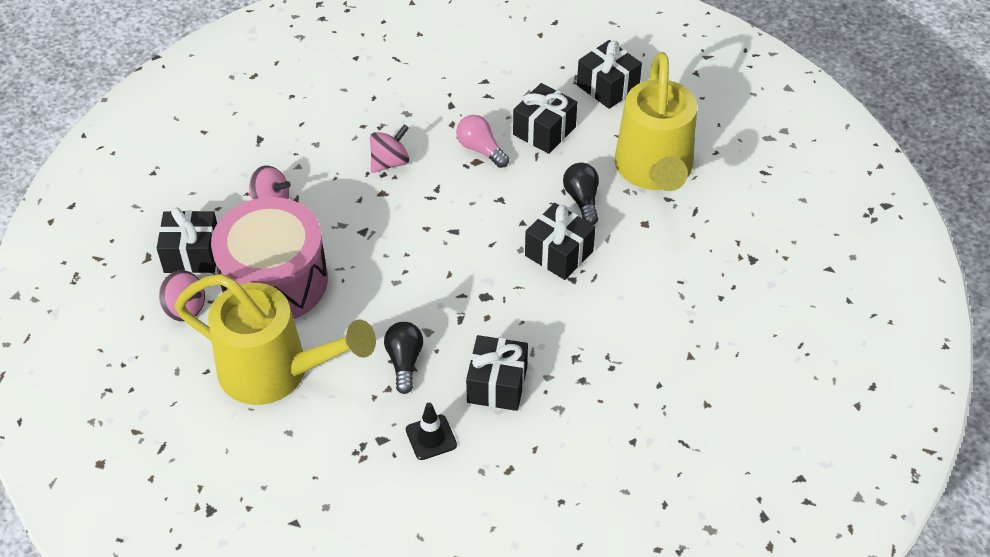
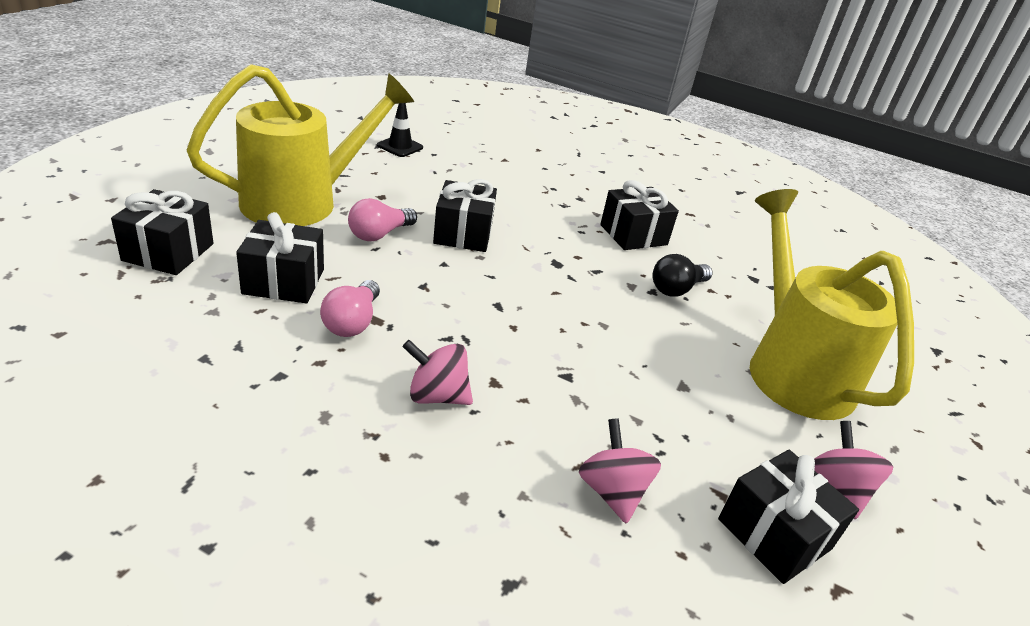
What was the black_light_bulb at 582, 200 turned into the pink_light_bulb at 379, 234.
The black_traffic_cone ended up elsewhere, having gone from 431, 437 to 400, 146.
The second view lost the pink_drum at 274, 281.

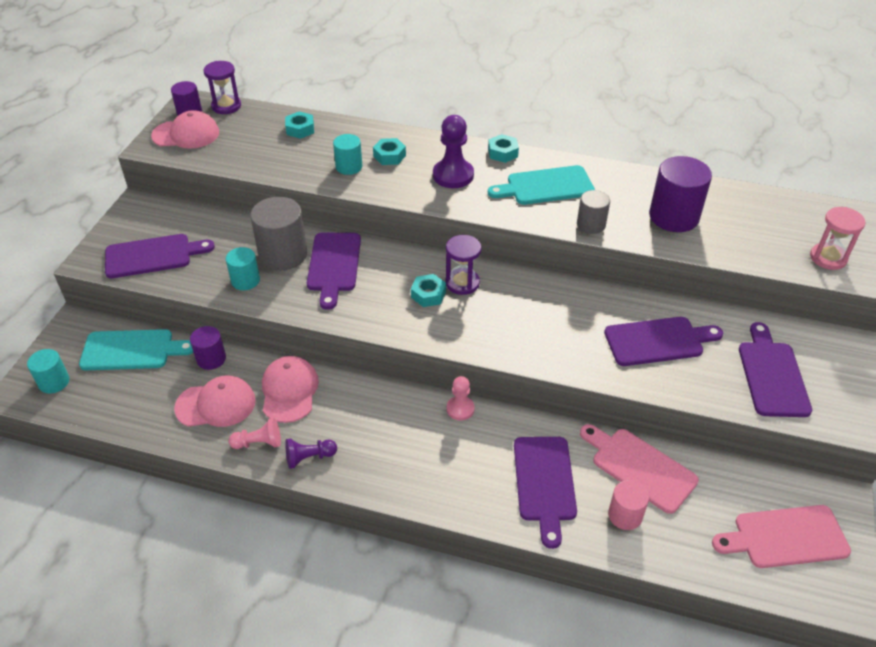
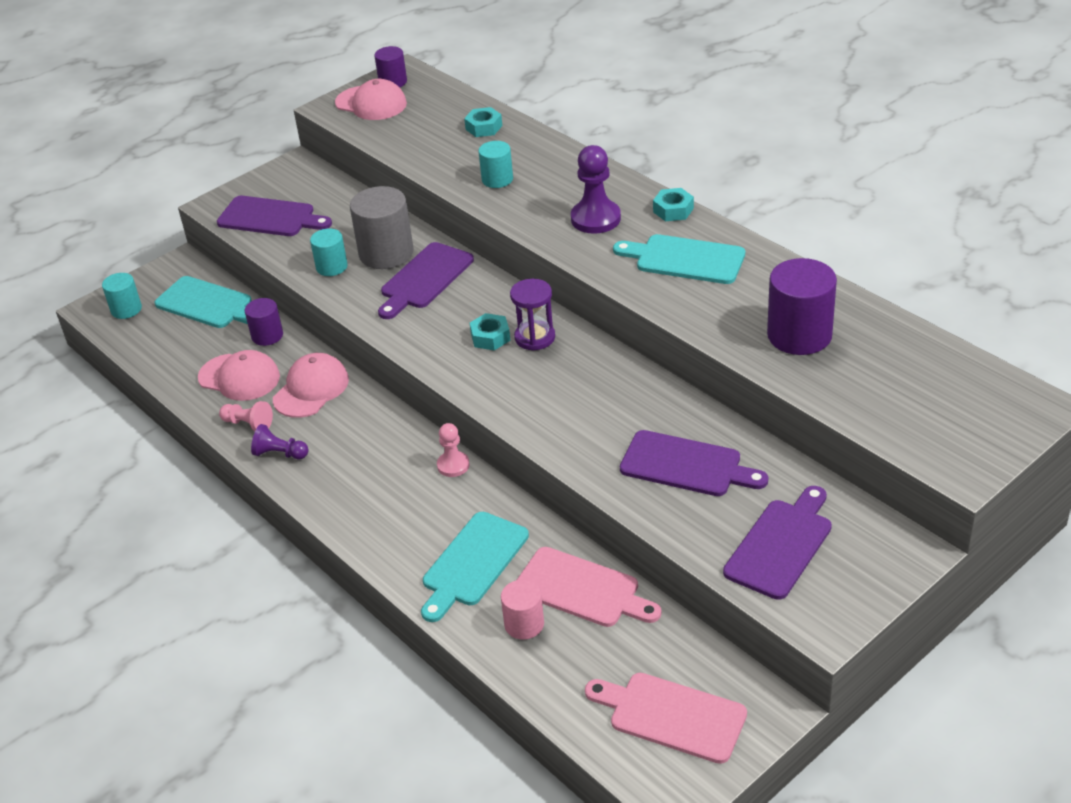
What was the purple_cutting_board at 544, 483 turned into the turquoise_cutting_board at 473, 563.
The pink_cutting_board at 640, 467 ended up facing another way, 135 degrees clockwise from before.
The second view lost the purple_hourglass at 226, 106.
The second view lost the turquoise_nut at 389, 156.
The second view lost the grey_cylinder at 591, 224.
The second view lost the pink_hourglass at 828, 258.

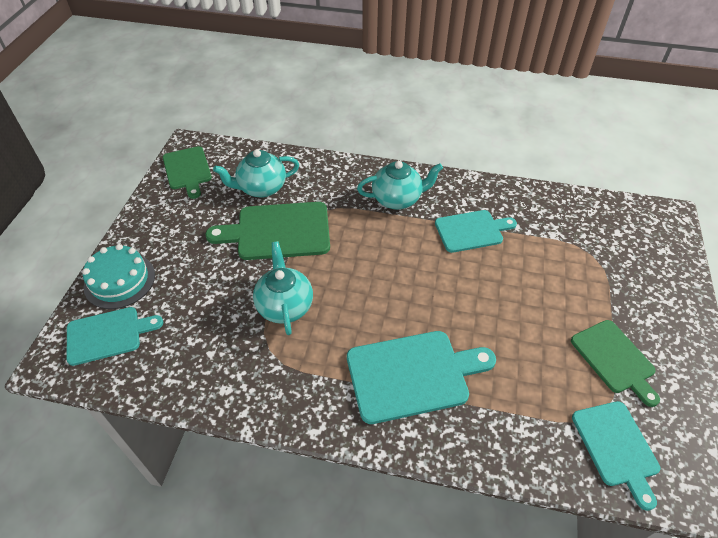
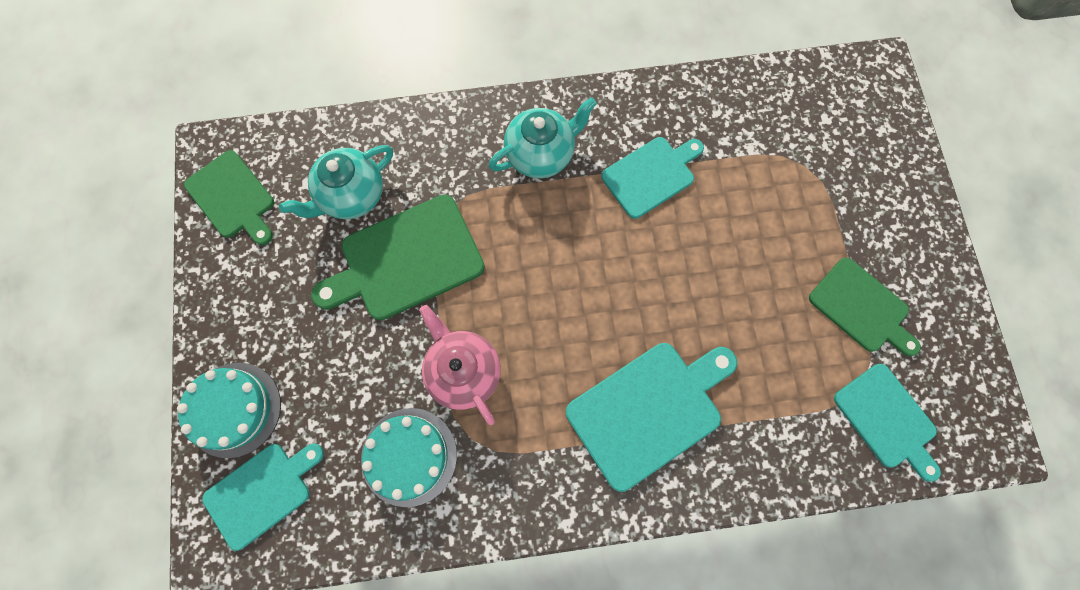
The second view gained the turquoise_cake at 409, 456.
What was the turquoise_teapot at 285, 306 turned into the pink_teapot at 463, 370.

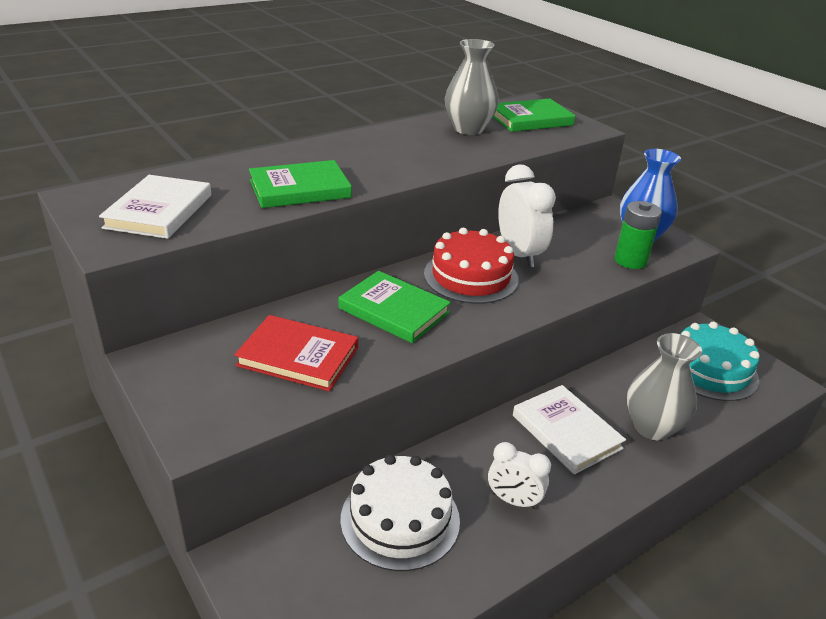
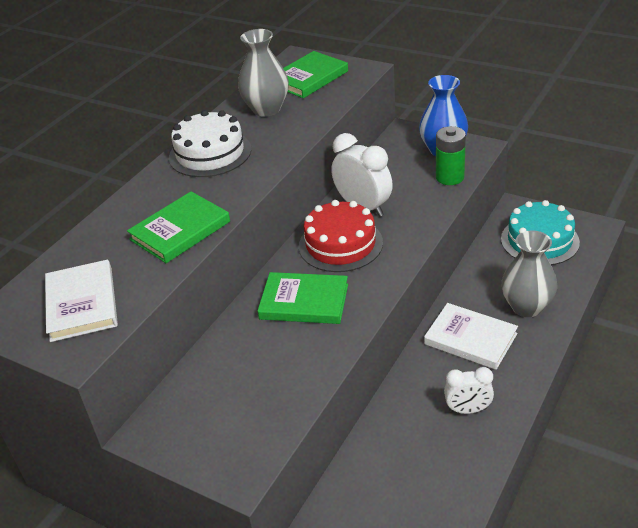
The white_cake ended up elsewhere, having gone from 400, 519 to 210, 153.
The second view lost the red_book at 298, 356.

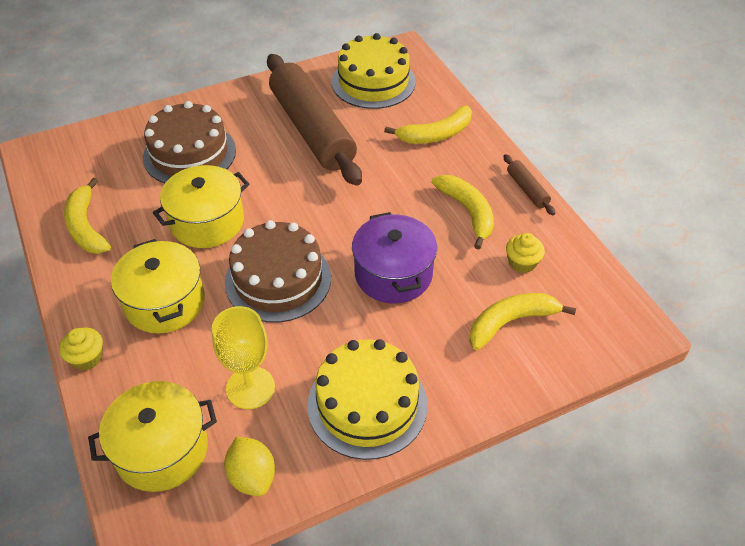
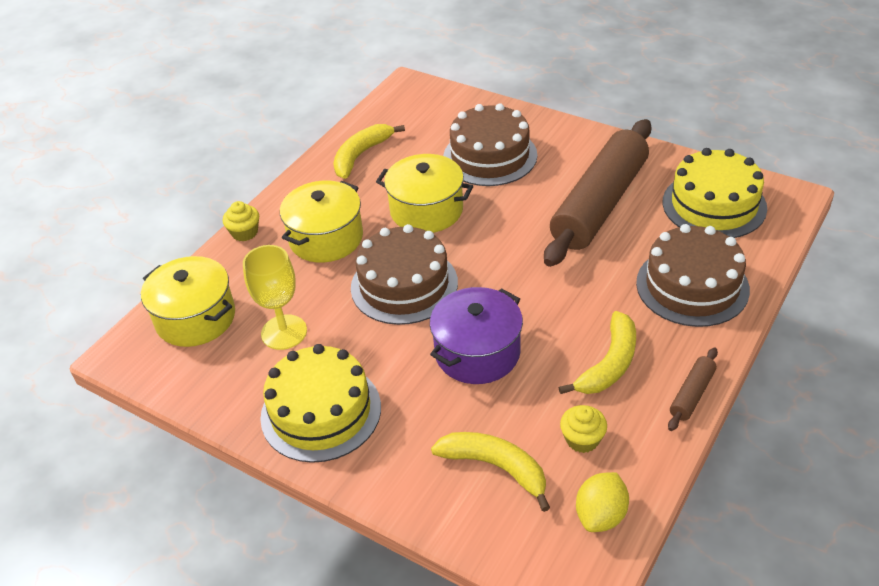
The yellow_lemon ended up elsewhere, having gone from 252, 476 to 601, 515.
Where the yellow_banana stood at 435, 134, the brown_cake came to stand at 692, 286.

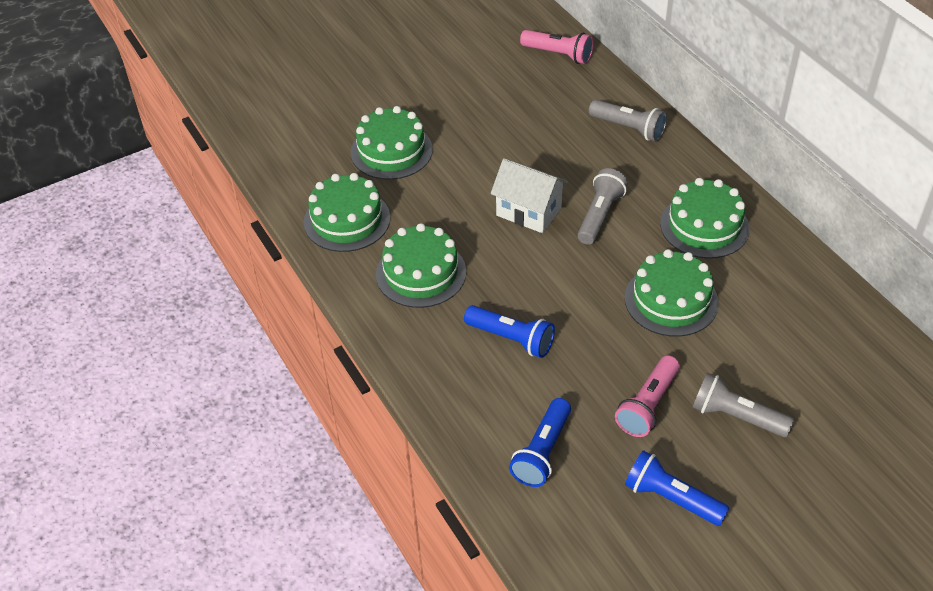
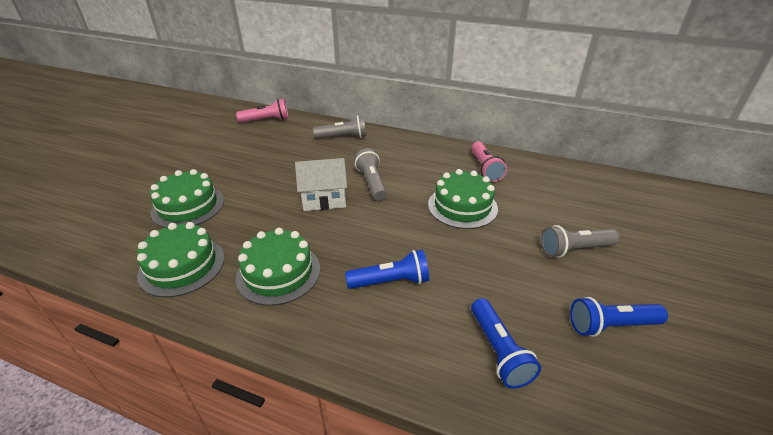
The pink_flashlight ended up elsewhere, having gone from 648, 405 to 485, 169.
The second view lost the green_cake at 704, 226.

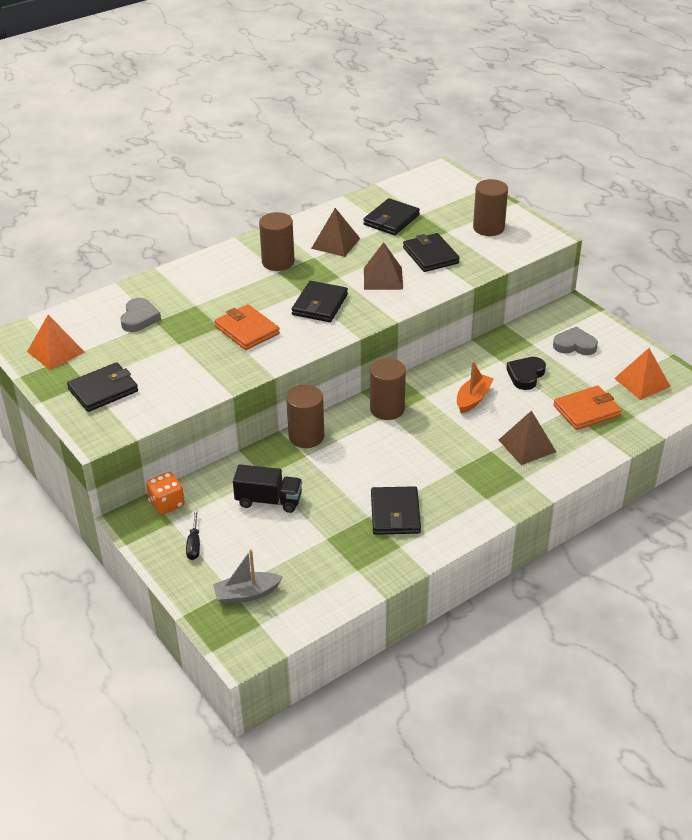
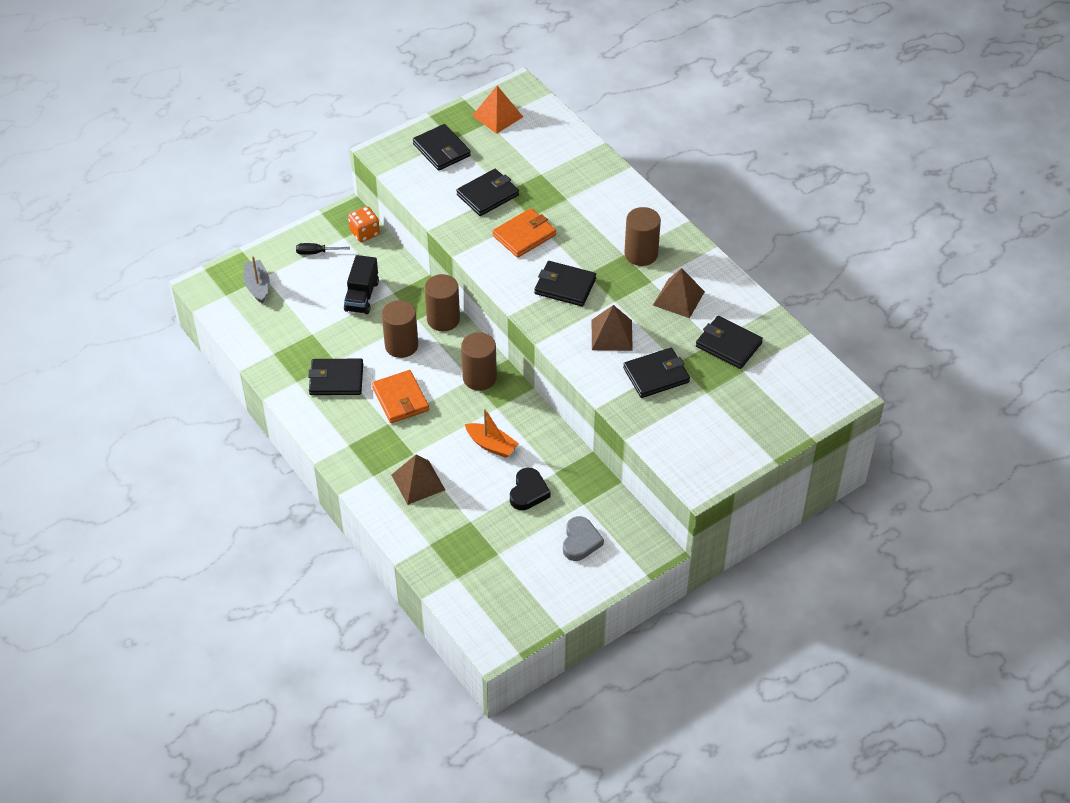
The orange_wallet ended up elsewhere, having gone from 586, 411 to 400, 399.
The brown_cylinder ended up elsewhere, having gone from 488, 228 to 401, 345.
The second view gained the black_wallet at 488, 195.
The black_heart at 525, 375 ended up facing another way, 75 degrees clockwise from before.
The second view lost the grey_heart at 139, 318.
The second view lost the orange_pyramid at 642, 382.

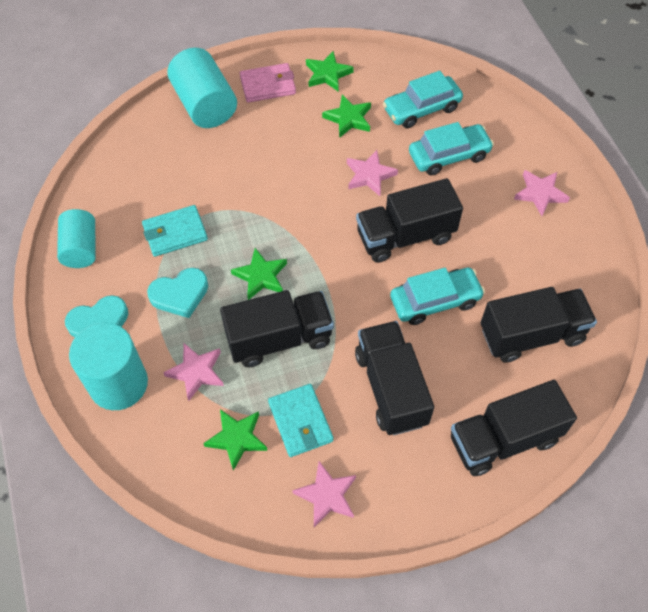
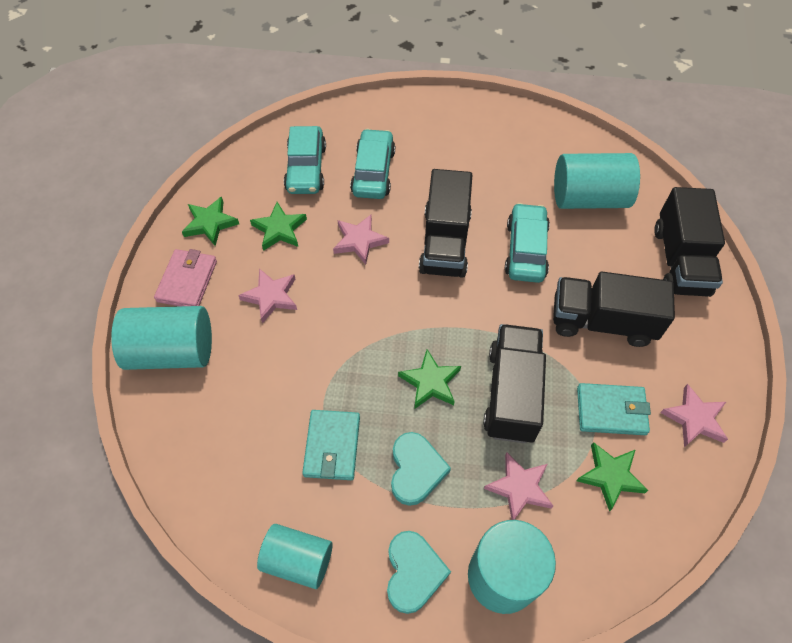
The pink_star ended up elsewhere, having gone from 540, 194 to 271, 297.
Where the black_truck stood at 531, 335, the turquoise_cylinder came to stand at 589, 198.

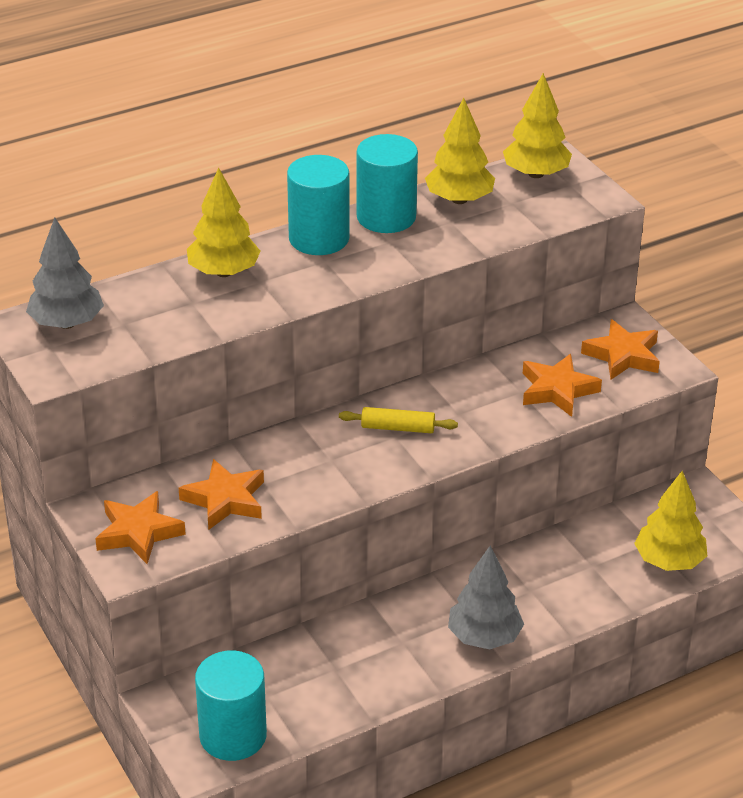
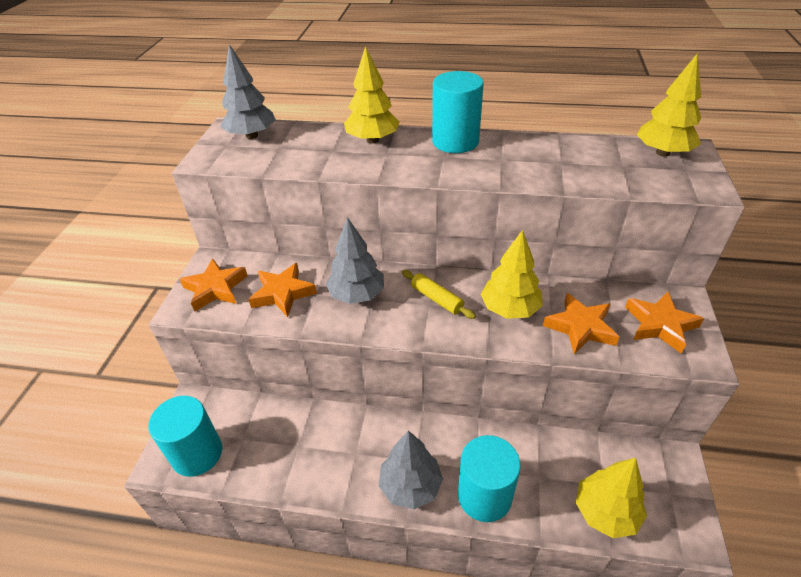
The second view gained the grey_tree at 357, 295.
The turquoise_cylinder ended up elsewhere, having gone from 386, 217 to 484, 496.
The yellow_tree ended up elsewhere, having gone from 459, 199 to 509, 309.

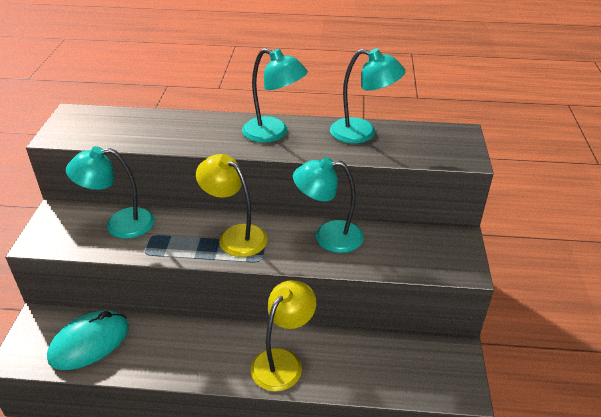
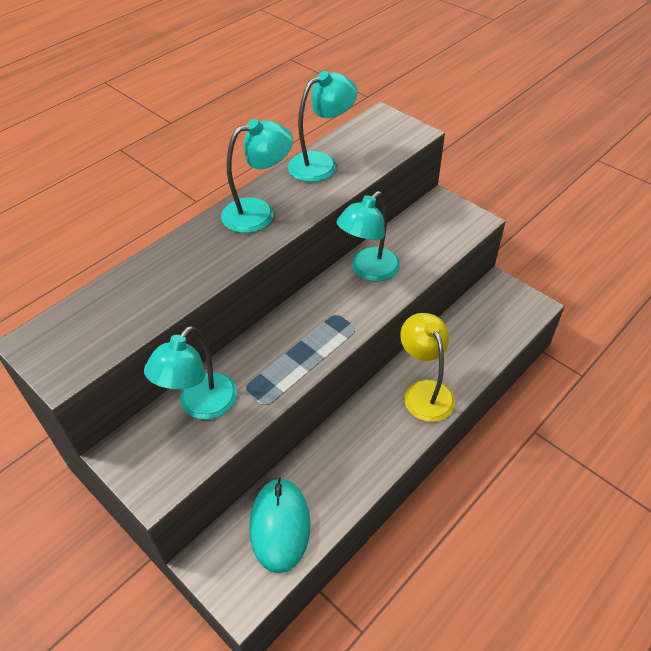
The second view lost the yellow_lamp at 235, 236.

